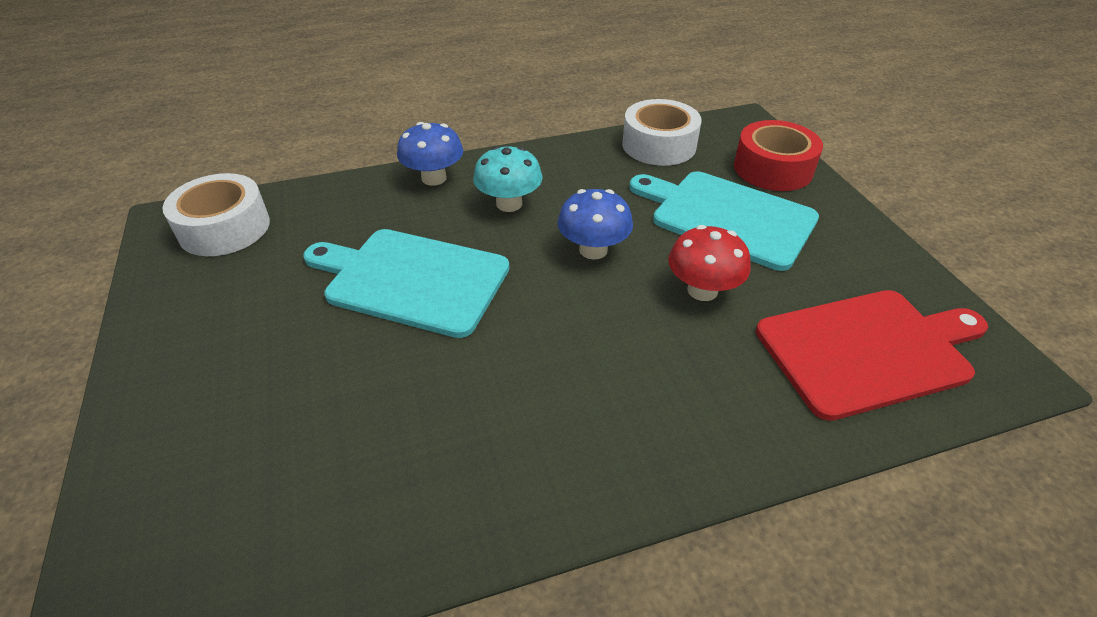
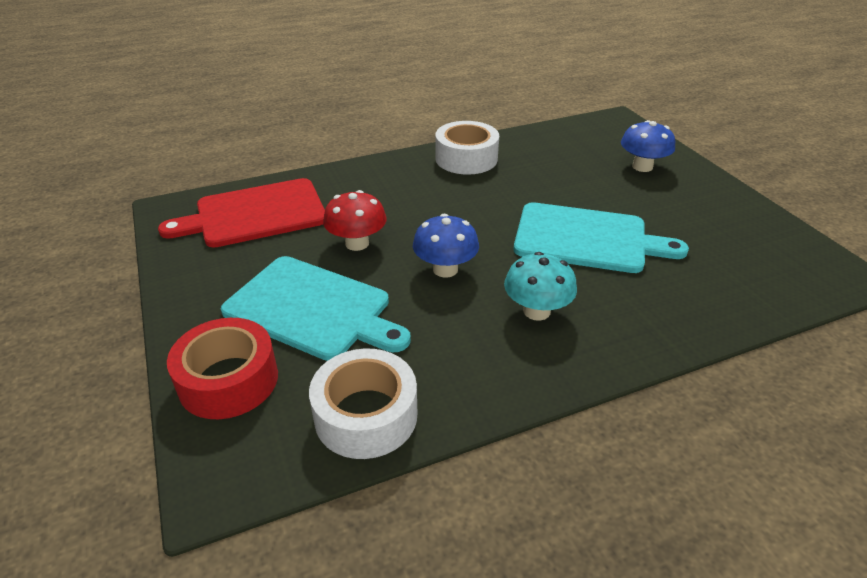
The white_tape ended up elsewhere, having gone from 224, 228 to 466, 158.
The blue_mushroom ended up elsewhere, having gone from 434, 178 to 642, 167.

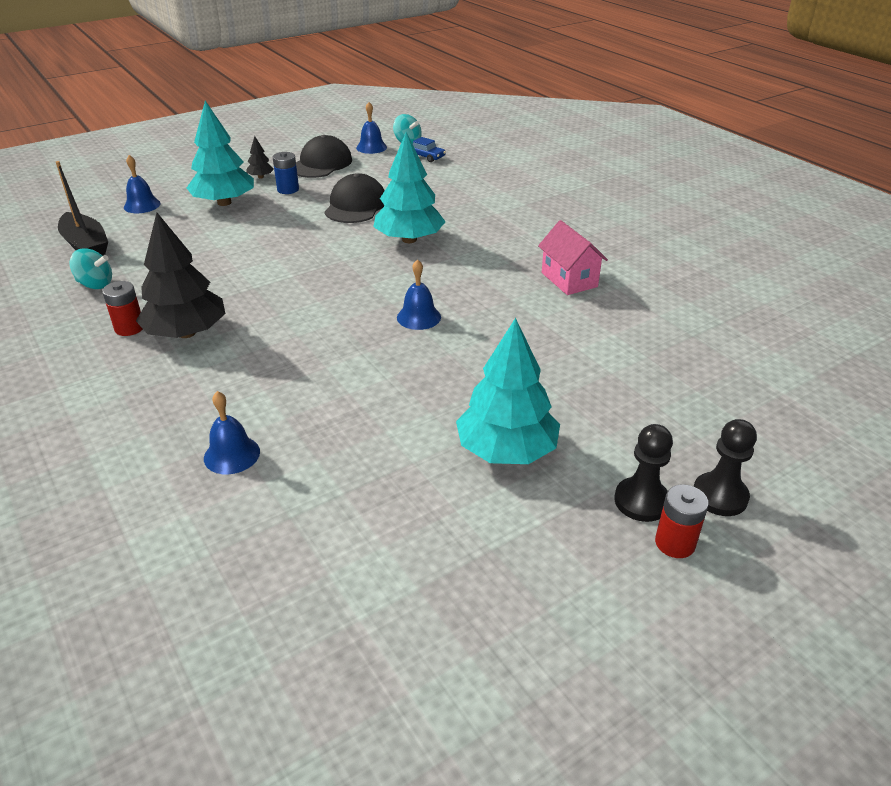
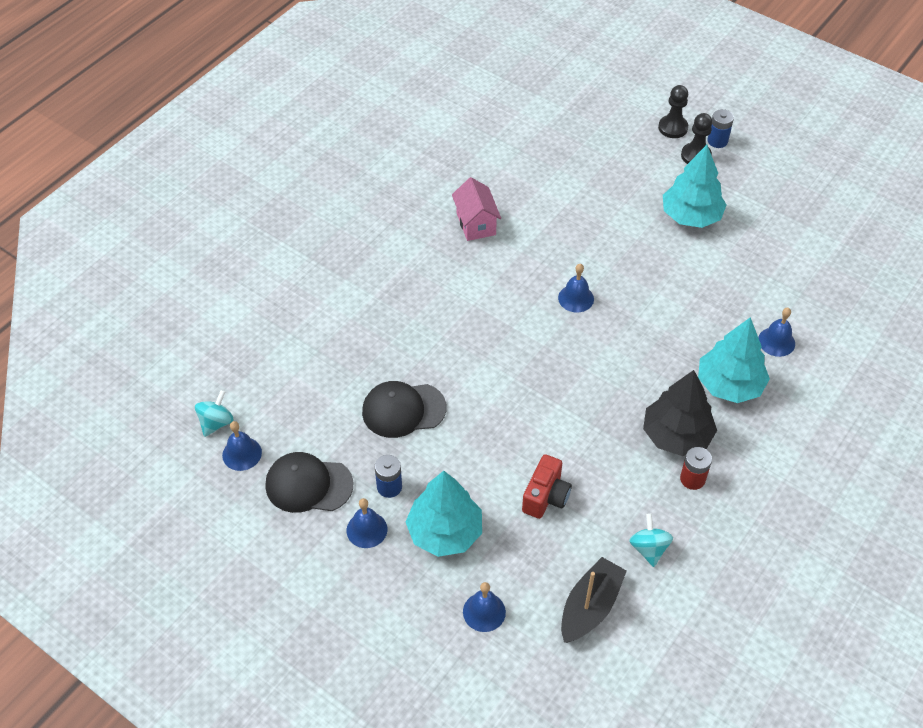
Where the black_tree stood at 260, 177, the blue_bell came to stand at 367, 529.
The pink_house at 569, 280 ended up facing another way, 60 degrees counterclockwise from before.
The second view gained the red_camera at 546, 497.
The turquoise_tree ended up elsewhere, having gone from 409, 239 to 729, 385.
What was the red_battery at 675, 543 turned into the blue_battery at 717, 141.
The second view lost the blue_car at 426, 156.

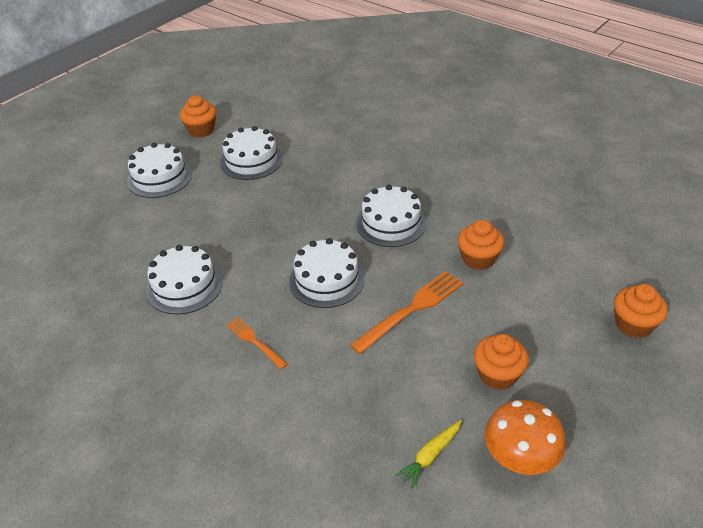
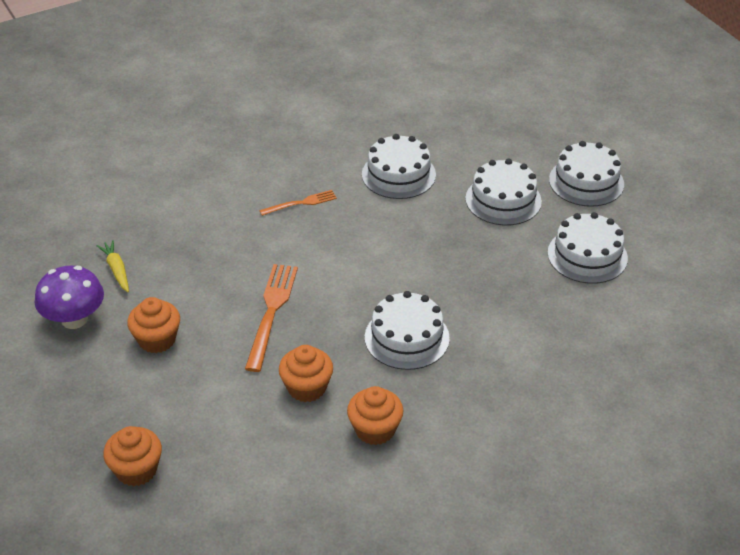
What was the orange_mushroom at 519, 458 turned into the purple_mushroom at 74, 319.
The orange_fork at 412, 309 ended up facing another way, 150 degrees counterclockwise from before.
The orange_cupcake ended up elsewhere, having gone from 201, 130 to 375, 429.
The white_cake ended up elsewhere, having gone from 326, 280 to 503, 200.

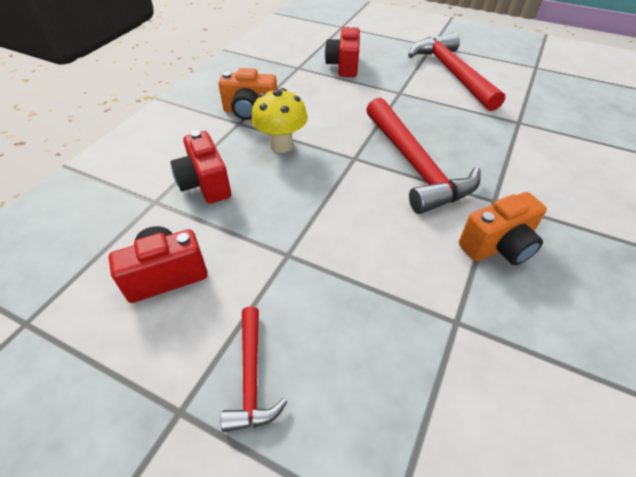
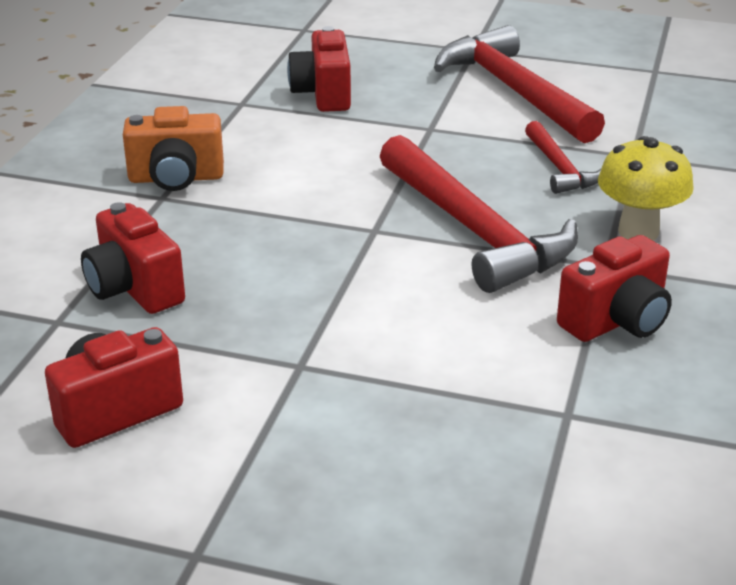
The red_hammer ended up elsewhere, having gone from 251, 376 to 559, 168.
What was the orange_camera at 498, 246 turned into the red_camera at 616, 321.
The yellow_mushroom ended up elsewhere, having gone from 281, 145 to 638, 232.

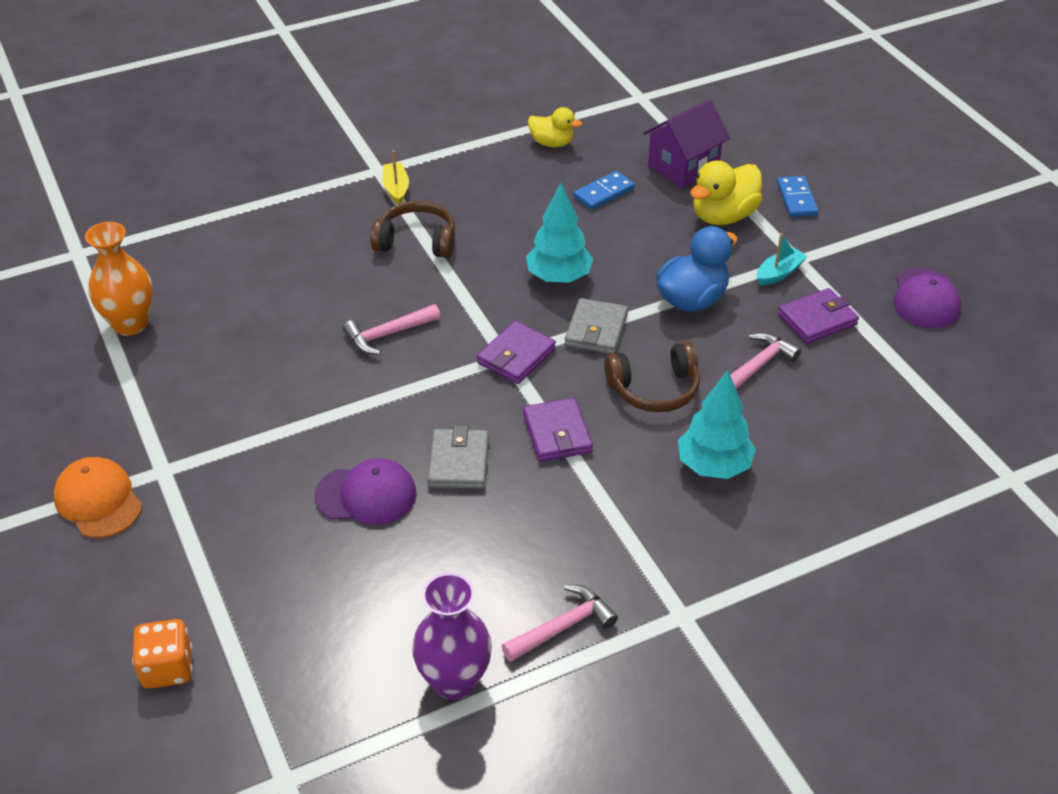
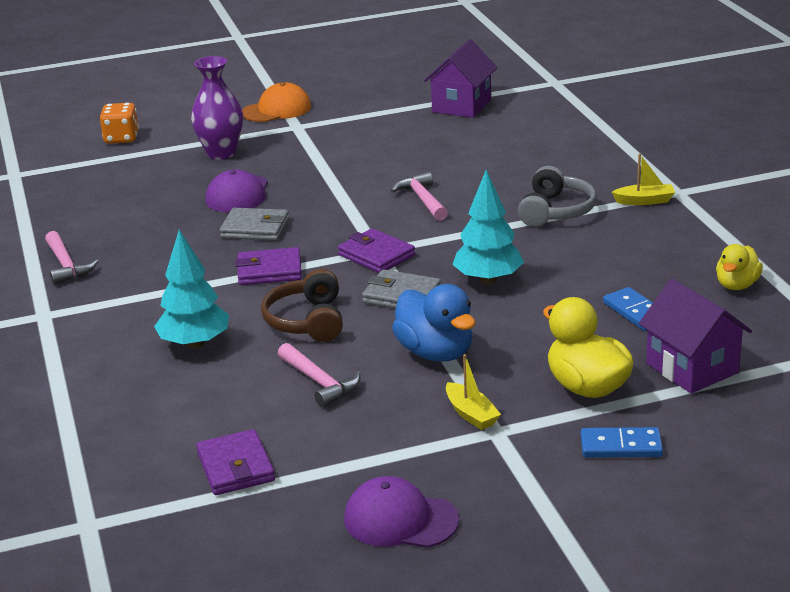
The purple_vase ended up elsewhere, having gone from 454, 681 to 221, 153.
The purple_wallet ended up elsewhere, having gone from 817, 319 to 236, 467.
Where the orange_vase stood at 130, 324, the purple_house came to stand at 461, 106.
What was the turquoise_boat at 779, 273 turned into the yellow_boat at 471, 414.
What was the brown_headphones at 416, 241 turned into the grey_headphones at 556, 211.

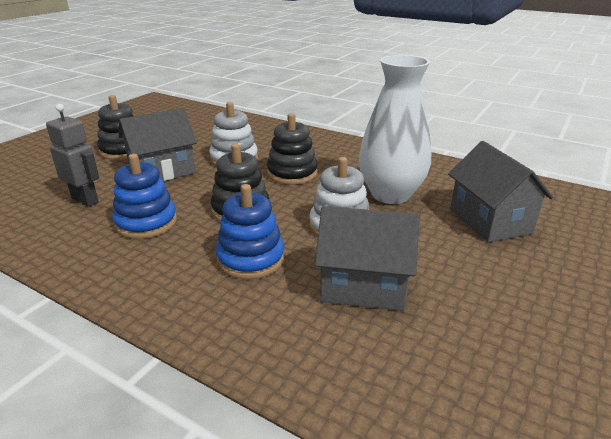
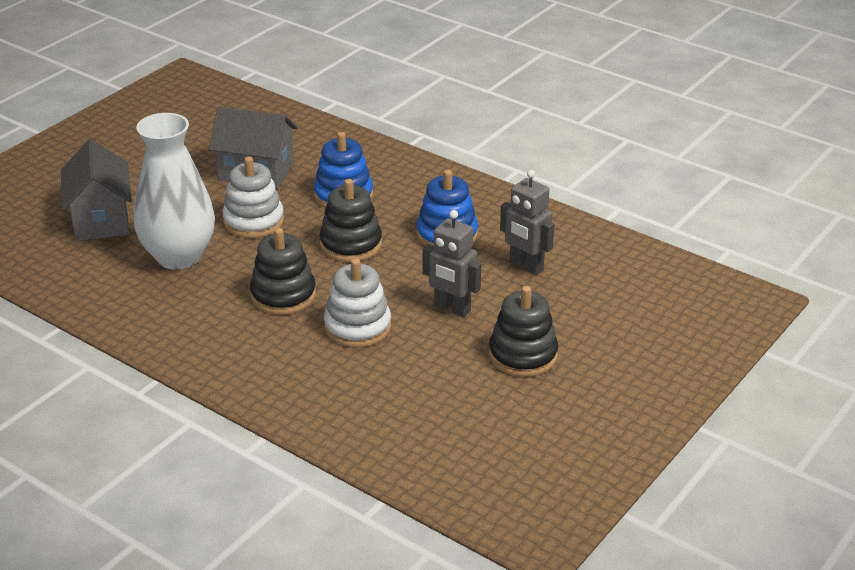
Where the grey_house stood at 162, 171, the grey_robot came to stand at 452, 309.

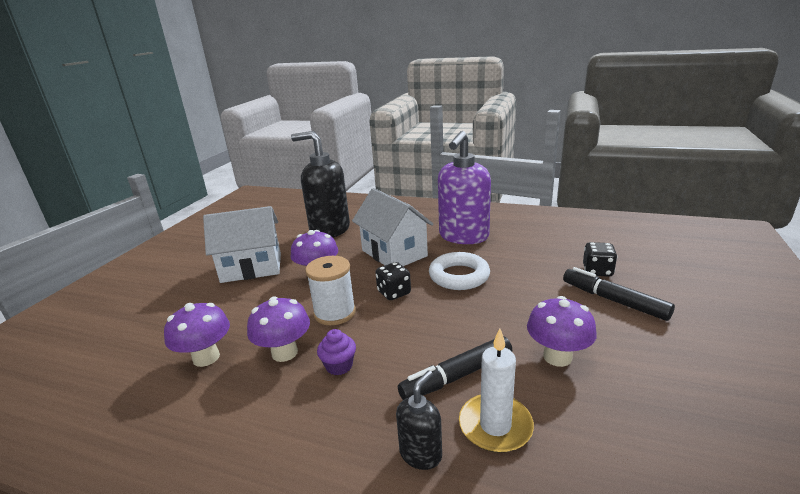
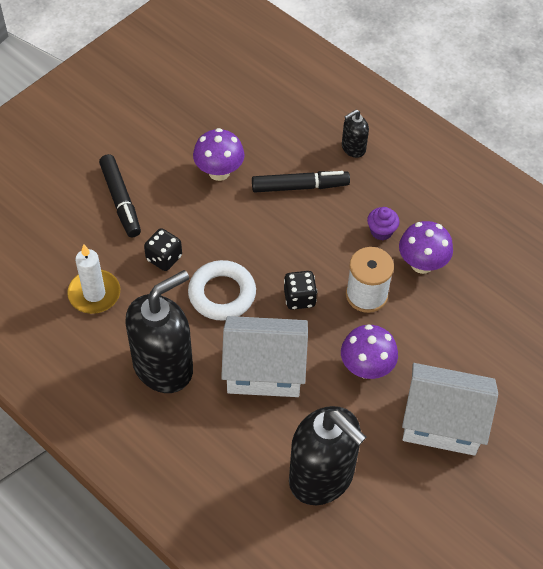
The white_candle ended up elsewhere, having gone from 495, 425 to 94, 294.
What was the purple_soap_dispenser at 463, 236 turned into the black_soap_dispenser at 163, 366.
The black_dice ended up elsewhere, having gone from 597, 271 to 164, 258.
The white_house at 394, 253 ended up facing another way, 75 degrees counterclockwise from before.
The second view lost the purple_mushroom at 206, 357.

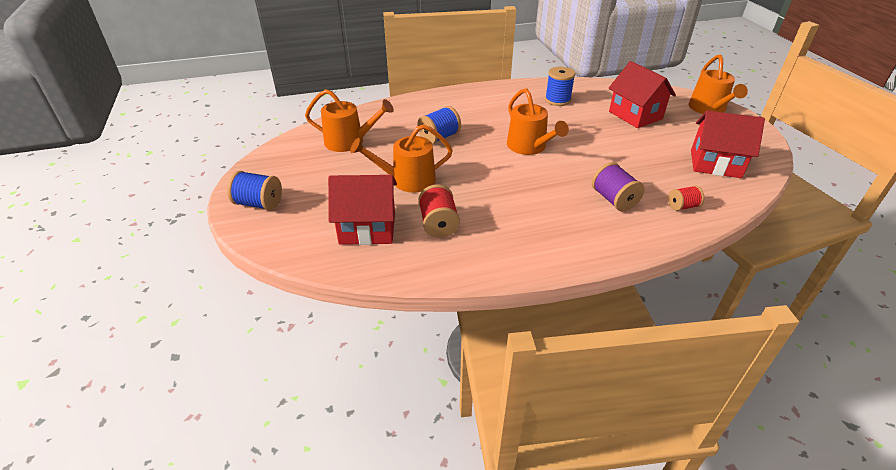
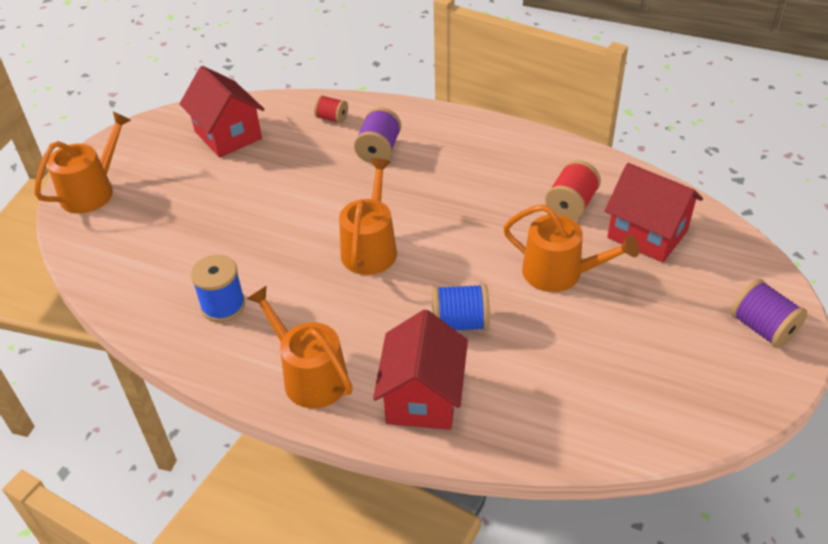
The orange_watering_can ended up elsewhere, having gone from 349, 141 to 310, 376.
The red_house ended up elsewhere, having gone from 635, 115 to 422, 397.
What was the blue_spool at 259, 203 turned into the purple_spool at 762, 328.

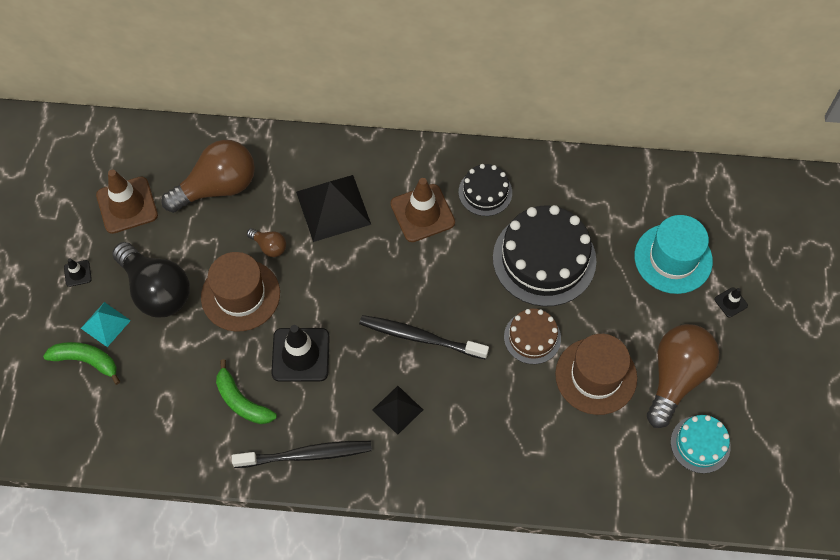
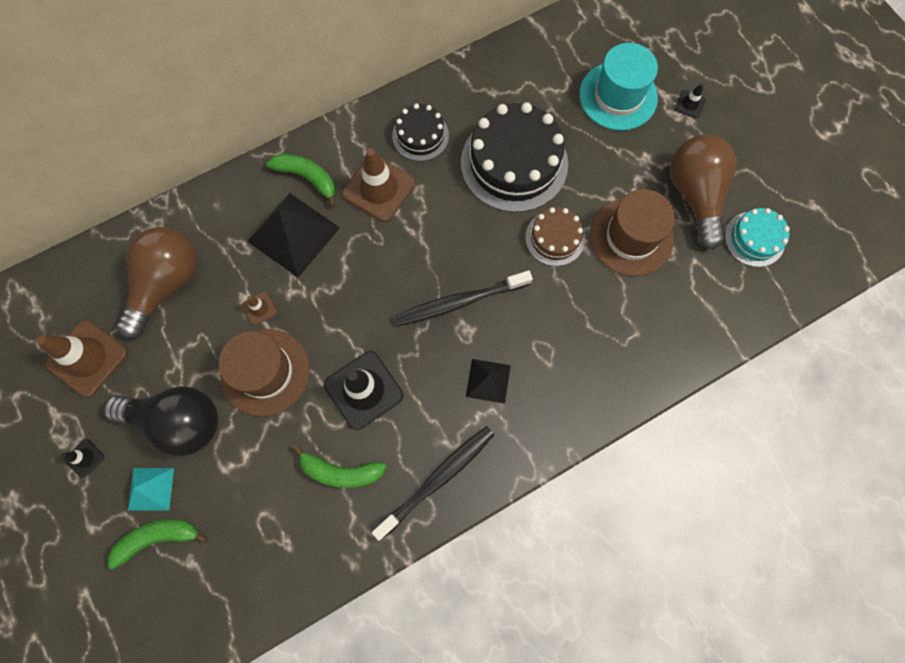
Where the brown_light_bulb stood at 269, 246, the brown_traffic_cone came to stand at 259, 308.
The second view gained the green_banana at 307, 178.

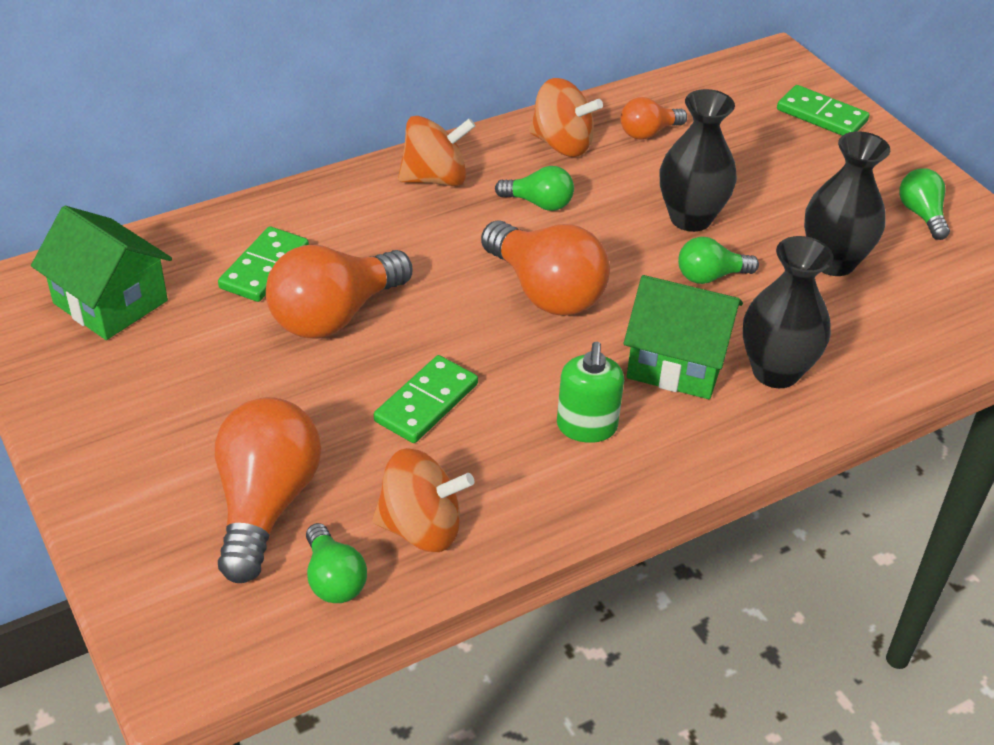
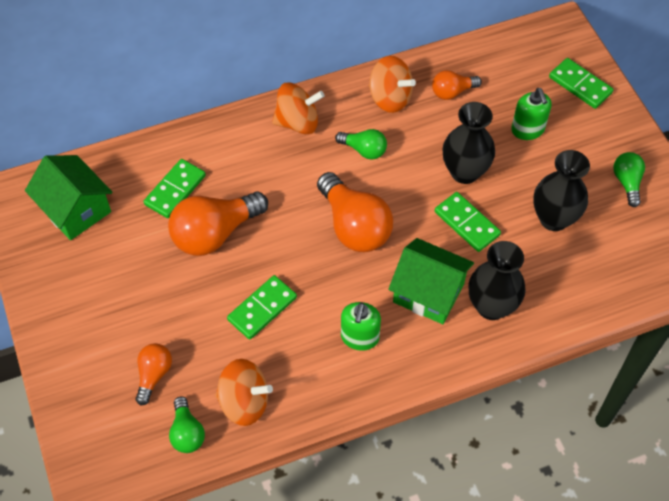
The size of the orange_light_bulb at 265, 504 changed by a factor of 0.54.
Where the green_light_bulb stood at 710, 276, the green_domino came to stand at 466, 223.
The second view gained the green_soap_dispenser at 527, 130.

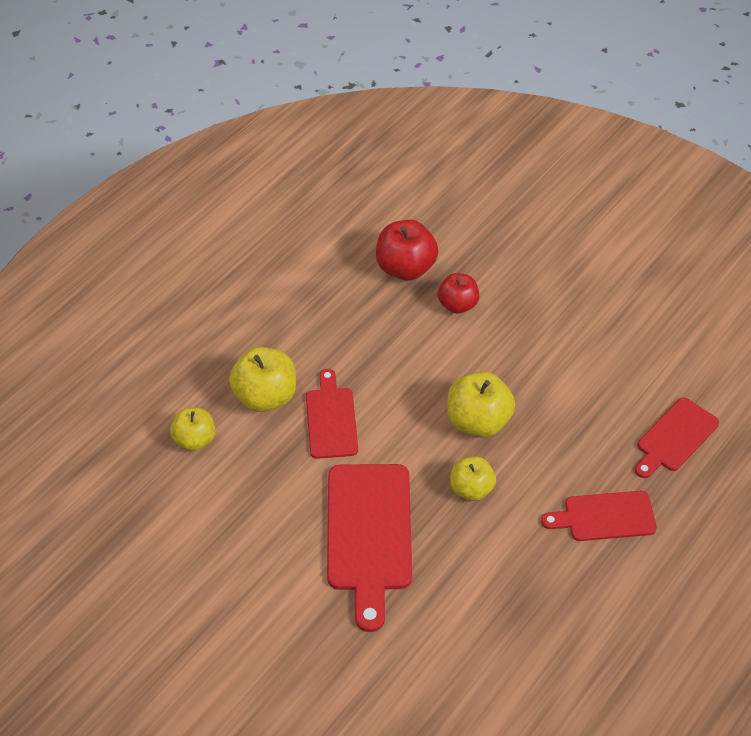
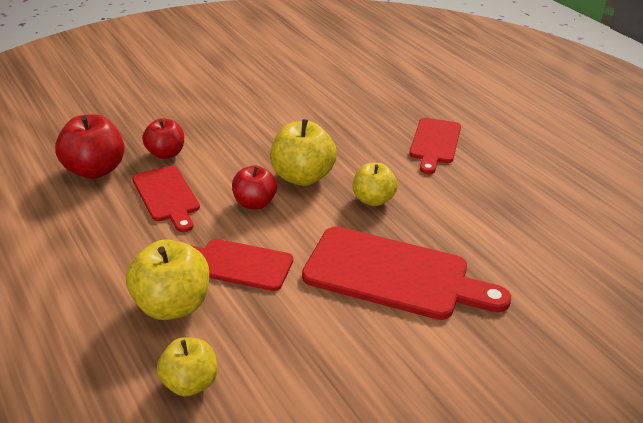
The red_cutting_board ended up elsewhere, having gone from 675, 437 to 167, 196.
The second view gained the red_apple at 254, 203.

